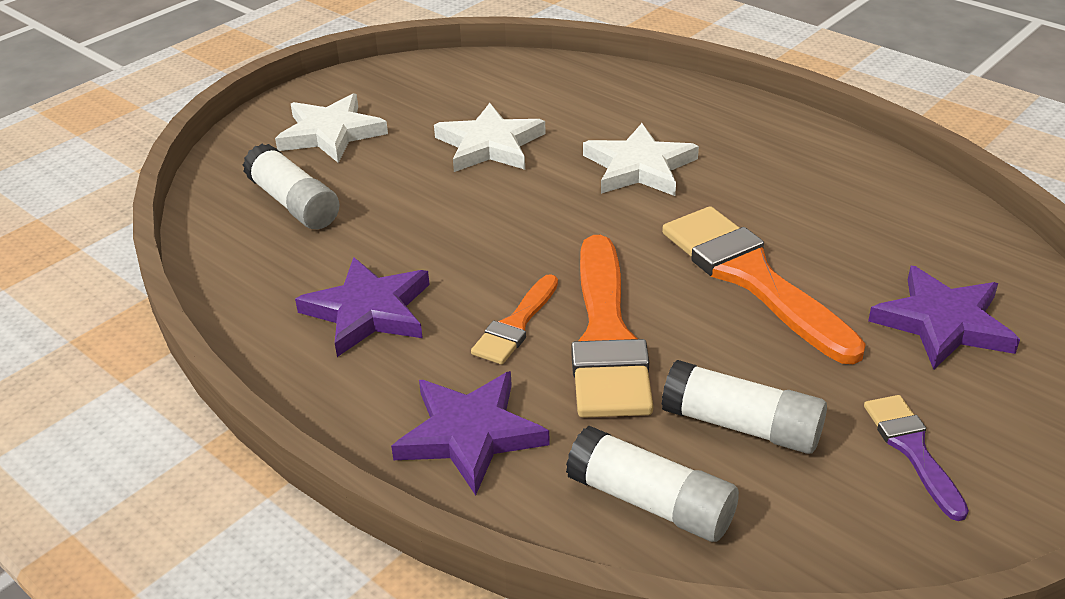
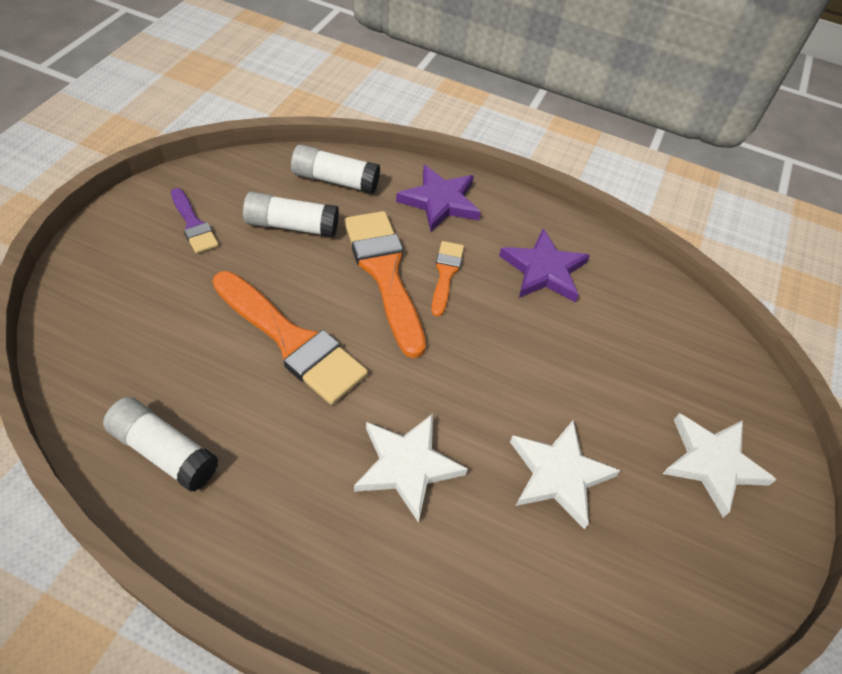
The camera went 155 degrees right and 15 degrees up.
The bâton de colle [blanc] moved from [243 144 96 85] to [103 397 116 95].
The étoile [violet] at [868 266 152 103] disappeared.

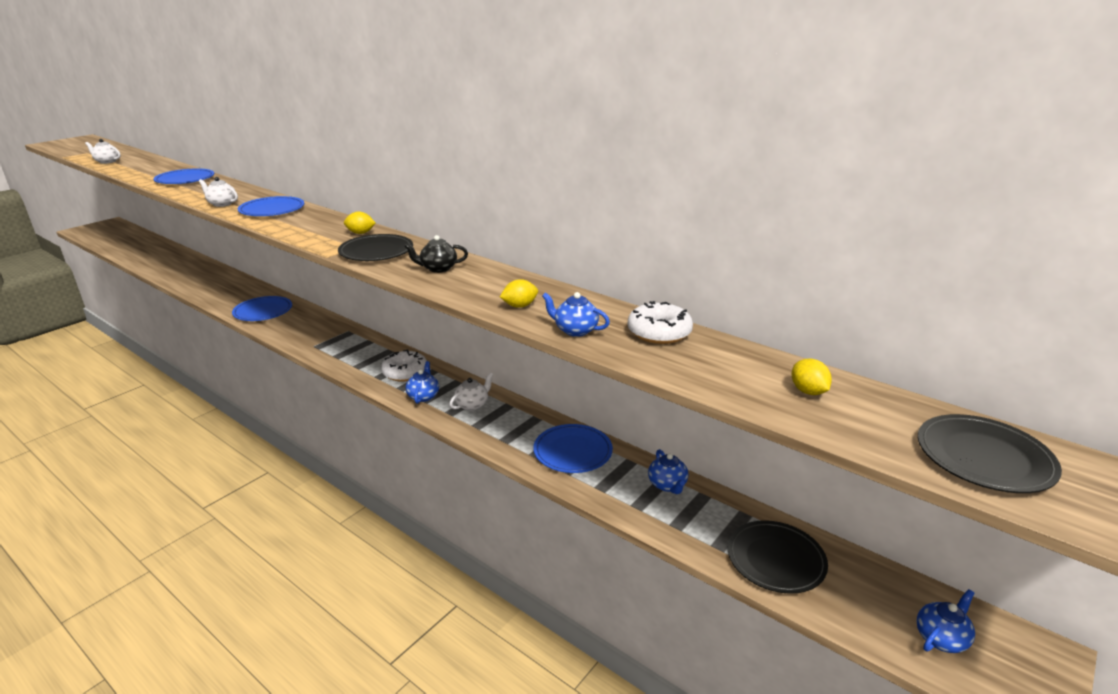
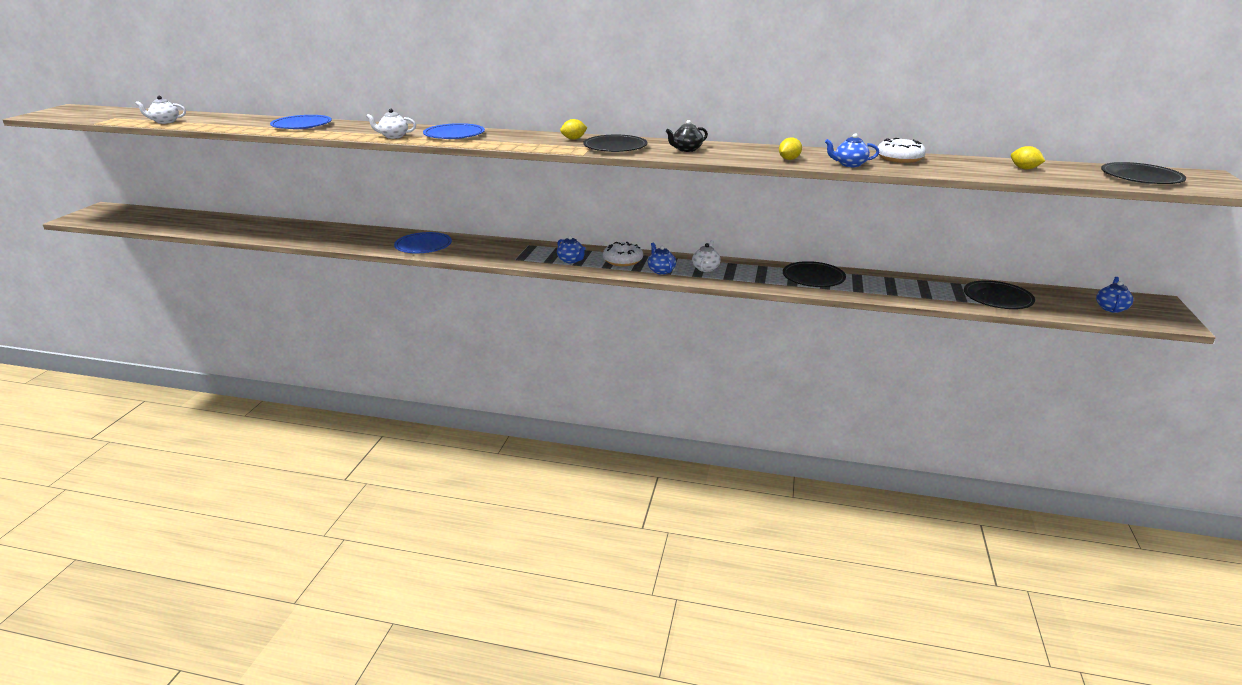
The camera went 25 degrees left and 0 degrees up.
The assiette [bleu] at [533 424 80 49] became the assiette [noir] at [783 261 63 26].
The théière [bleu] moved from [648 449 40 45] to [557 235 29 29].

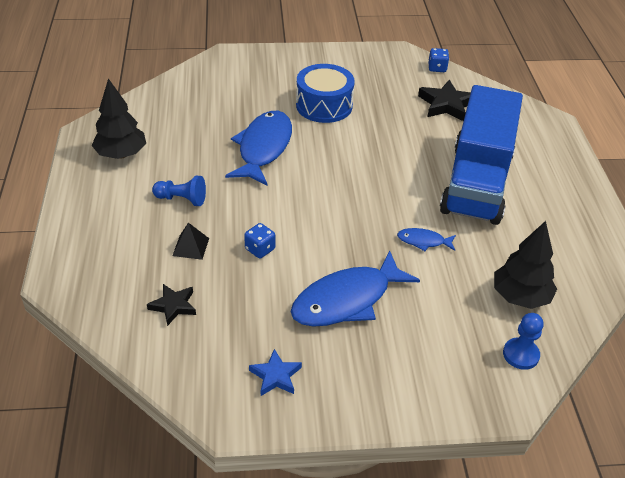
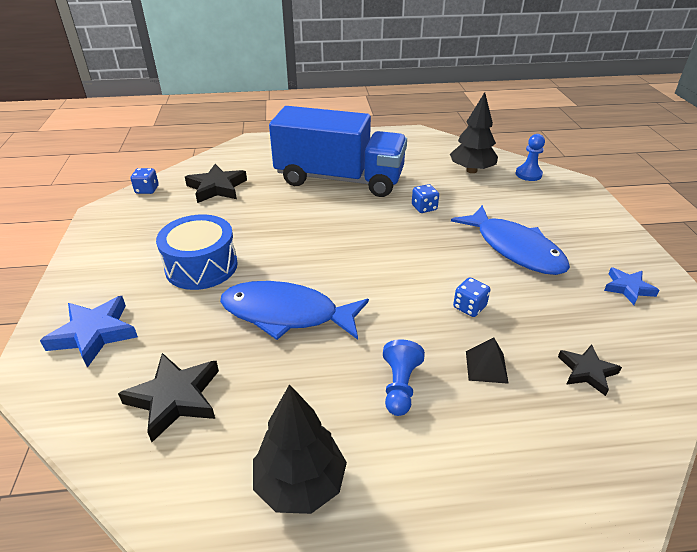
The camera went 90 degrees left and 5 degrees down.
The poisson [bleu] at [397 228 59 23] was replaced by the dé [bleu] at [412 184 27 29].
The étoile [bleu] at [40 296 98 72] appeared.
The étoile [noir] at [118 353 101 89] appeared.

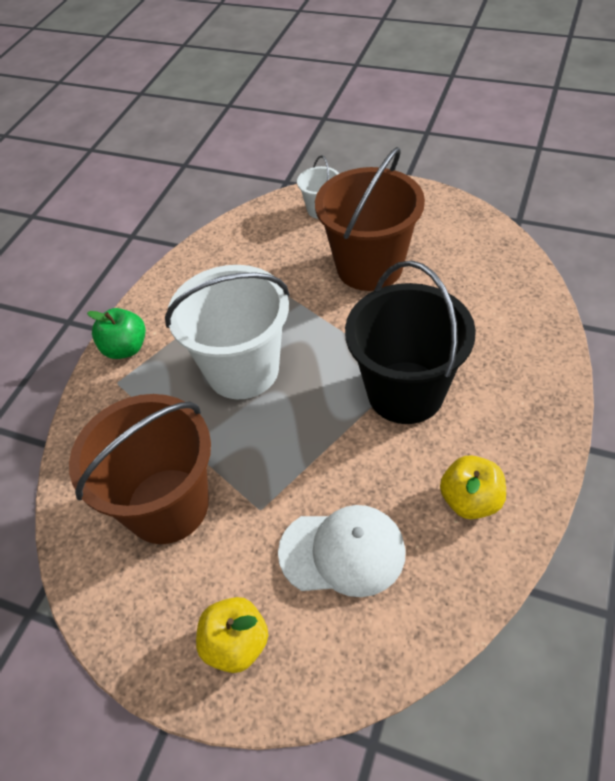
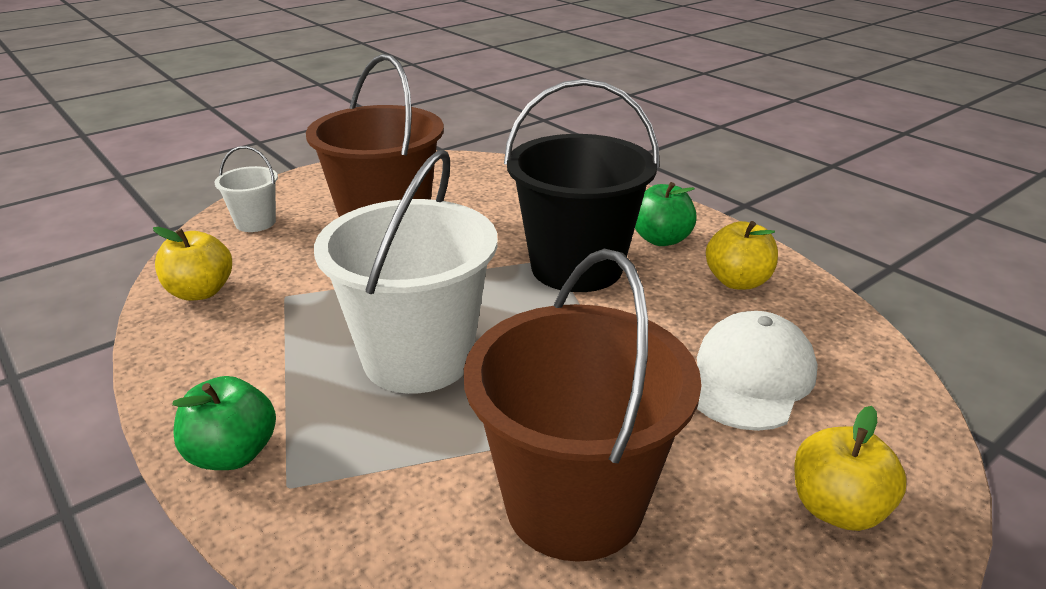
The camera went 65 degrees left and 20 degrees down.
The pomme [vert] at [635 182 62 64] appeared.
The pomme [jaune] at [153 227 79 74] appeared.

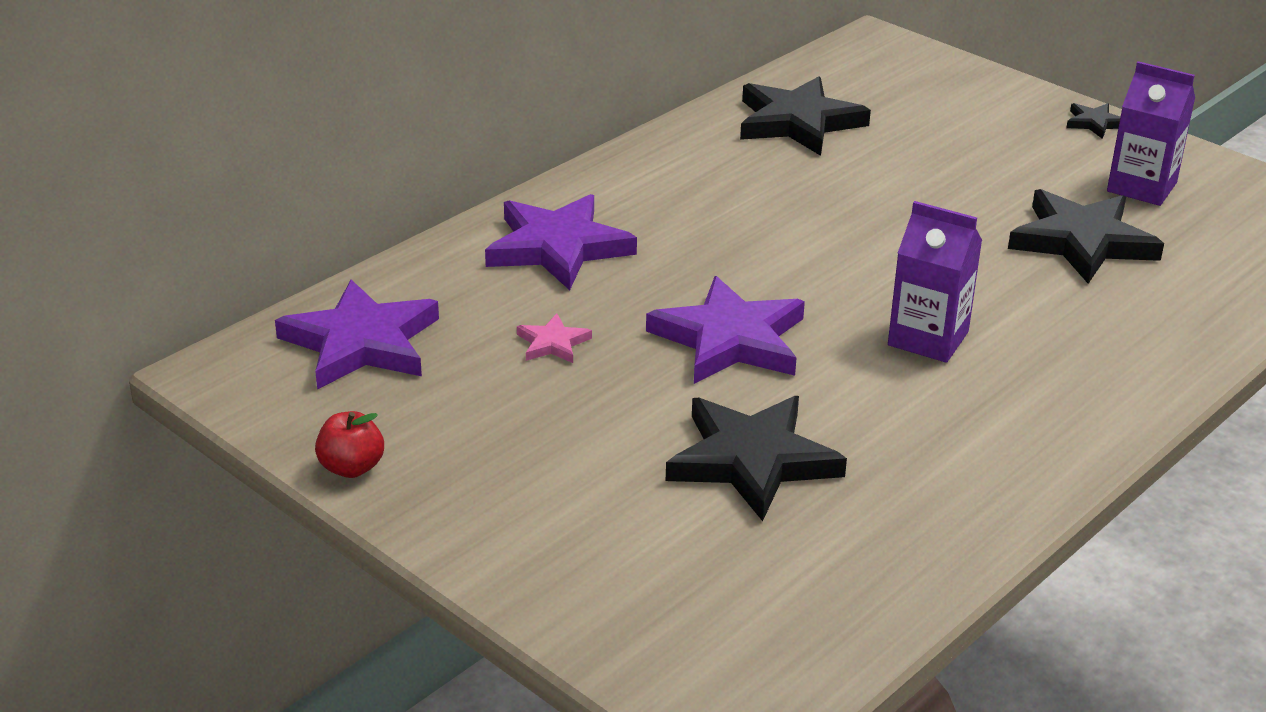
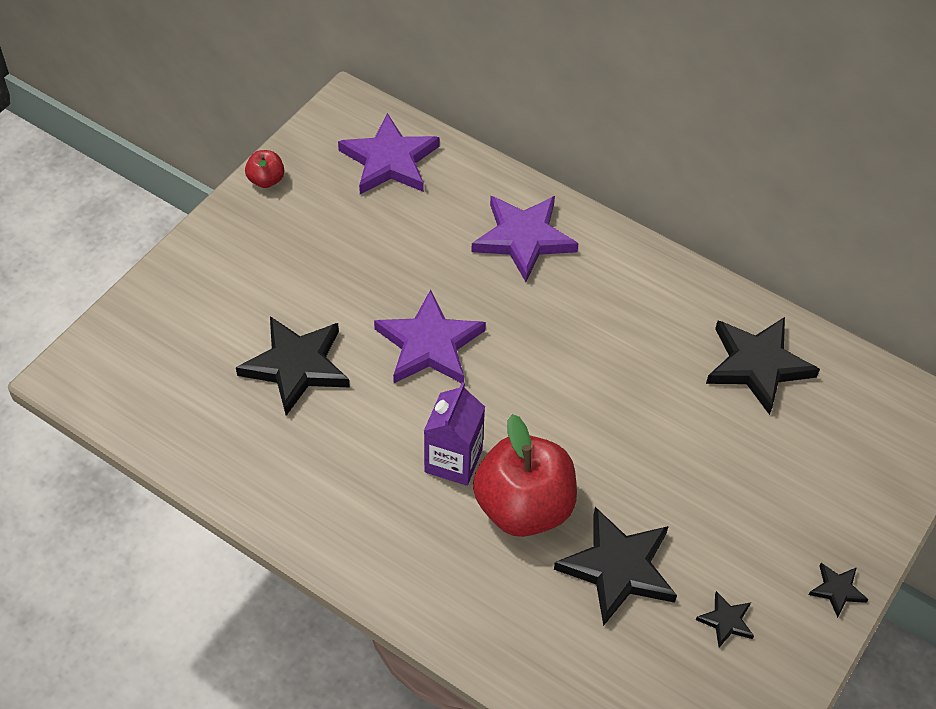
The camera went 80 degrees right and 20 degrees up.
The brique de lait [violet] at [1107 61 88 145] was replaced by the étoile [noir] at [696 591 58 56].
The étoile [rose] at [517 313 75 50] disappeared.
The pomme [rouge] at [473 414 104 123] appeared.

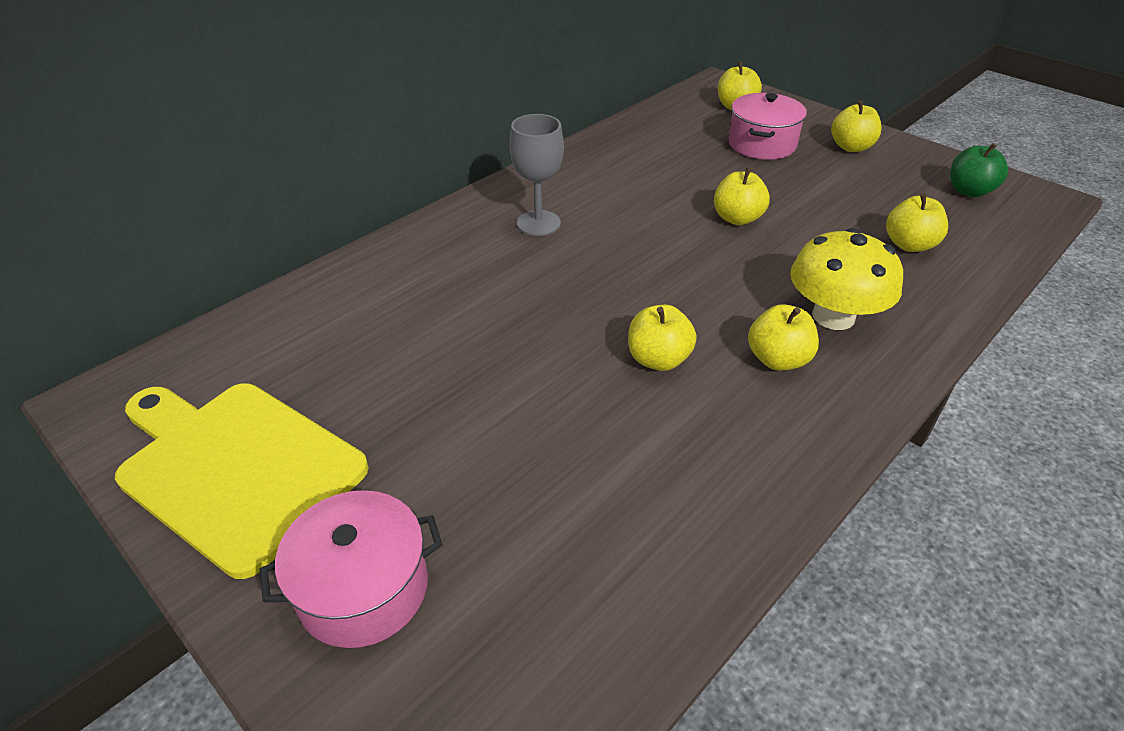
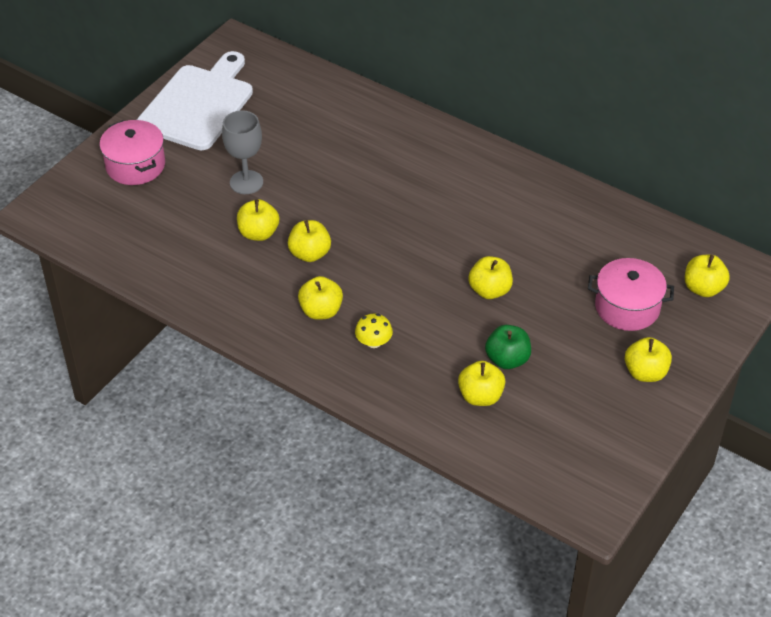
The camera went 80 degrees right and 5 degrees up.
The verre à pied [gris] moved from [510 114 54 122] to [222 110 41 84].
The pomme [vert] moved from [950 143 58 54] to [485 325 46 44].
The champignon [jaune] at [790 228 113 102] changed to 0.50 times the size.
The planche à découper [jaune] at [115 383 254 196] became the planche à découper [blanc] at [137 51 116 99].
The pomme [jaune] at [237 199 42 42] appeared.

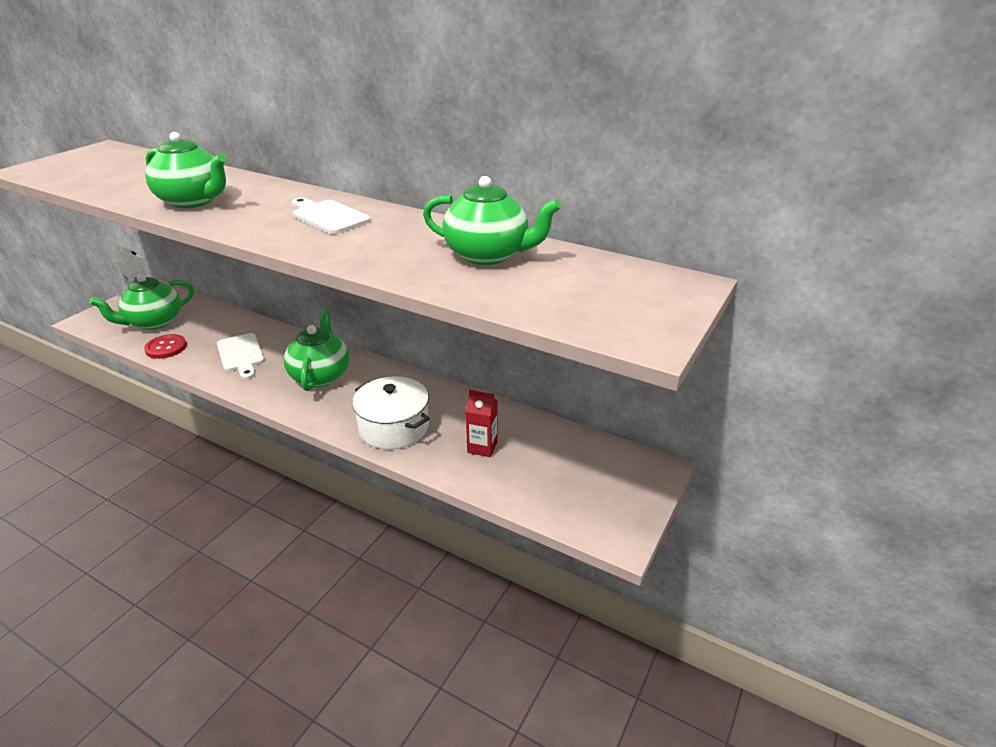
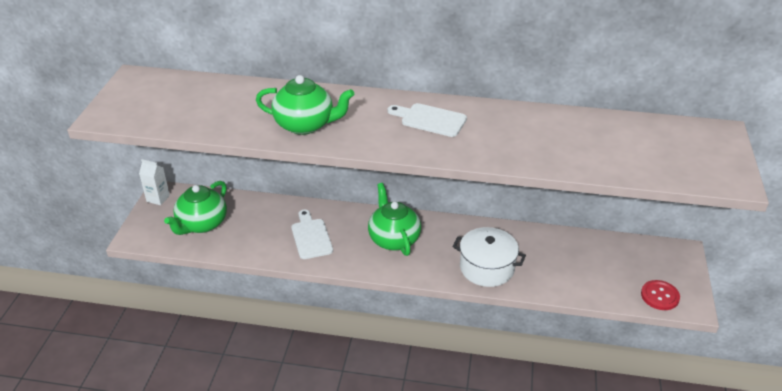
The camera went 20 degrees left and 5 degrees up.
The théière [vert] at [423 176 138 89] disappeared.
The planche à découper [blanc] at [217 333 47 46] turned 150 degrees counterclockwise.
The bouton [rouge] moved from [144 334 43 25] to [641 280 39 30].
The brique de lait [rouge] at [466 390 32 67] disappeared.

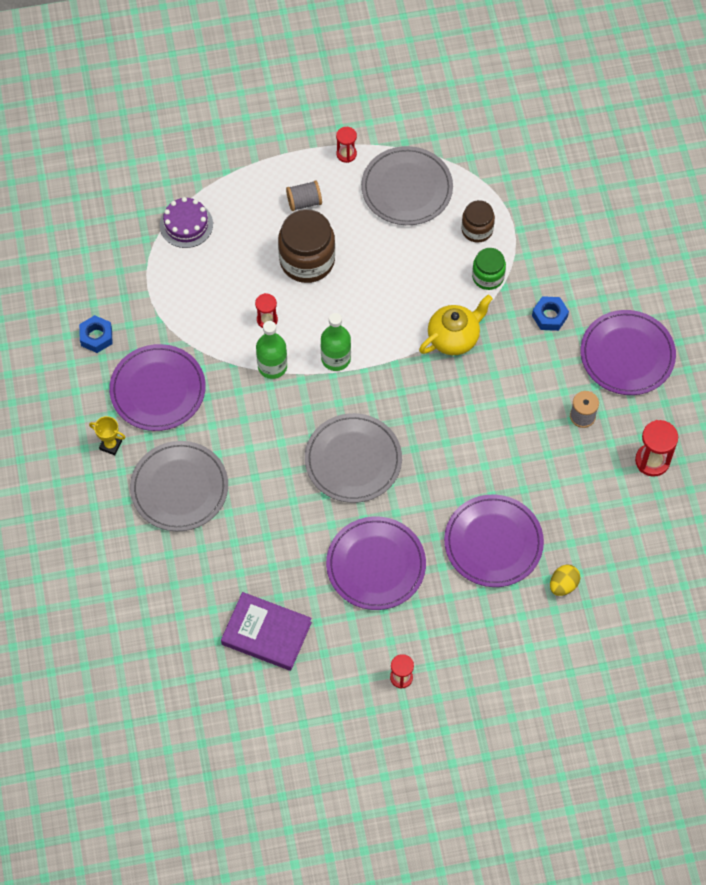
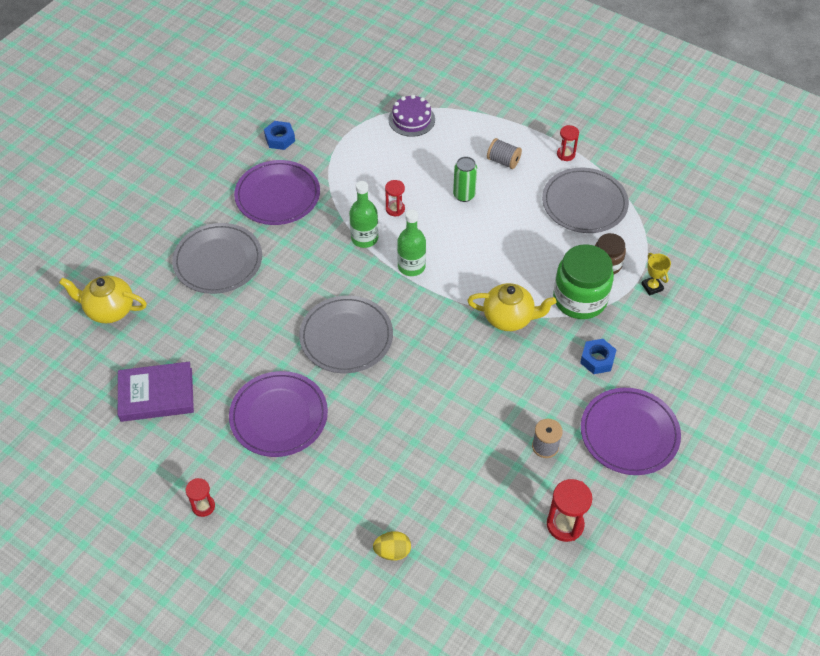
The camera went 45 degrees right and 10 degrees down.
The bocal [marron] at [278 209 57 74] was replaced by the canette [vert] at [453 156 24 46].
The bocal [vert] at [472 248 34 42] changed to 1.73 times the size.
The trophée [jaune] moved from [89 416 37 39] to [641 253 30 43].
The assiette [violet] at [444 495 100 92] disappeared.
The livre [violet] at [221 592 91 79] turned 75 degrees counterclockwise.
The théière [jaune] at [59 276 88 47] appeared.

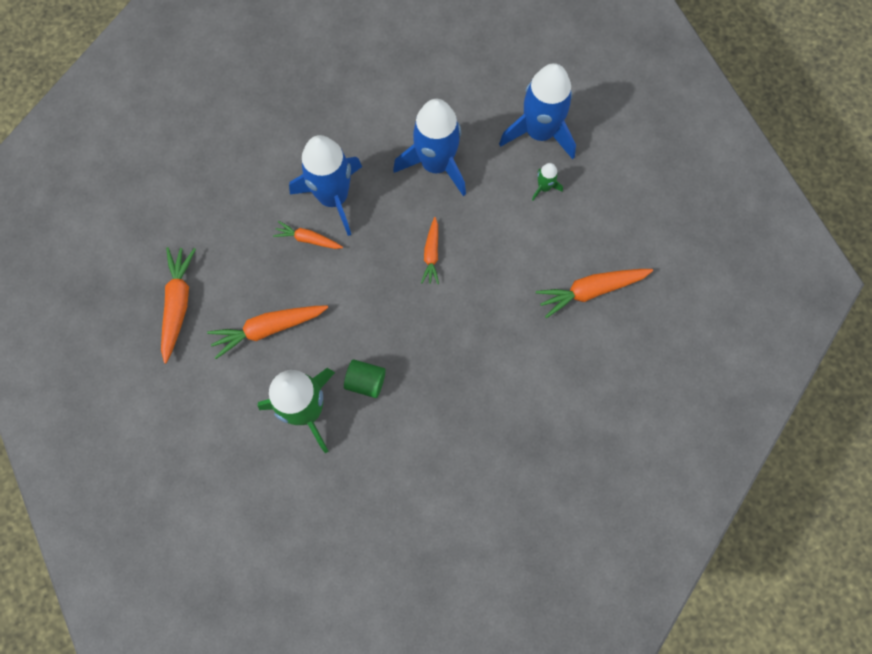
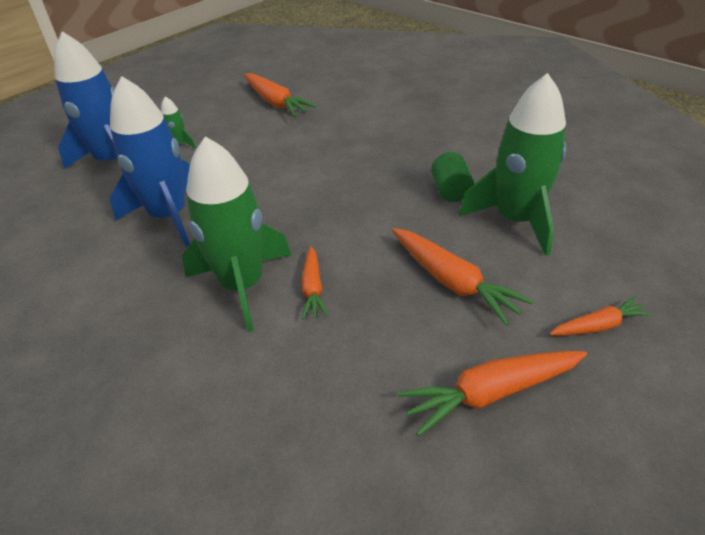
The camera went 110 degrees left and 30 degrees down.
The fusée [bleu] at [289 135 73 101] became the fusée [vert] at [182 136 109 196].
The carotte [orange] moved from [421 217 18 67] to [549 296 105 40].

